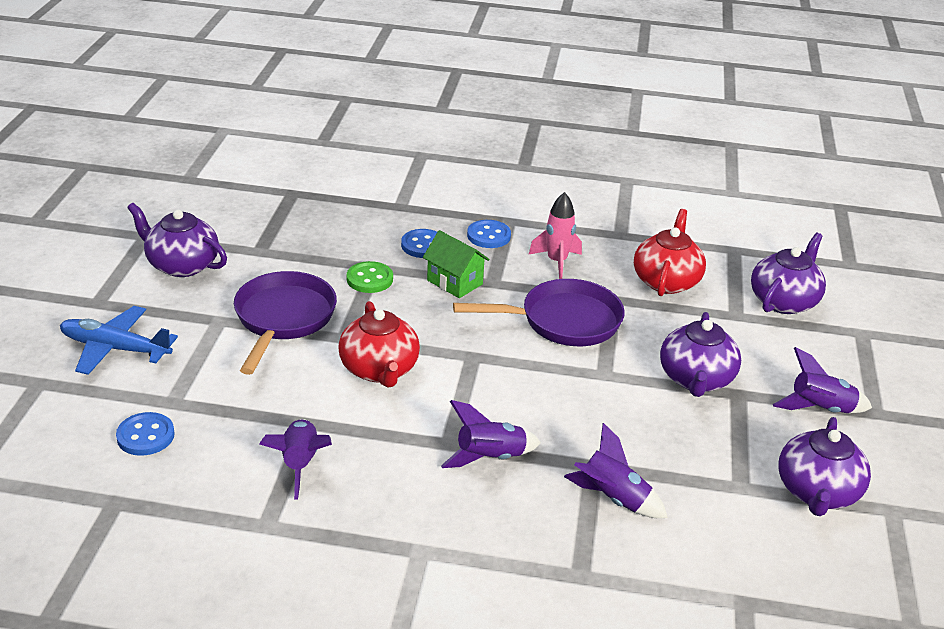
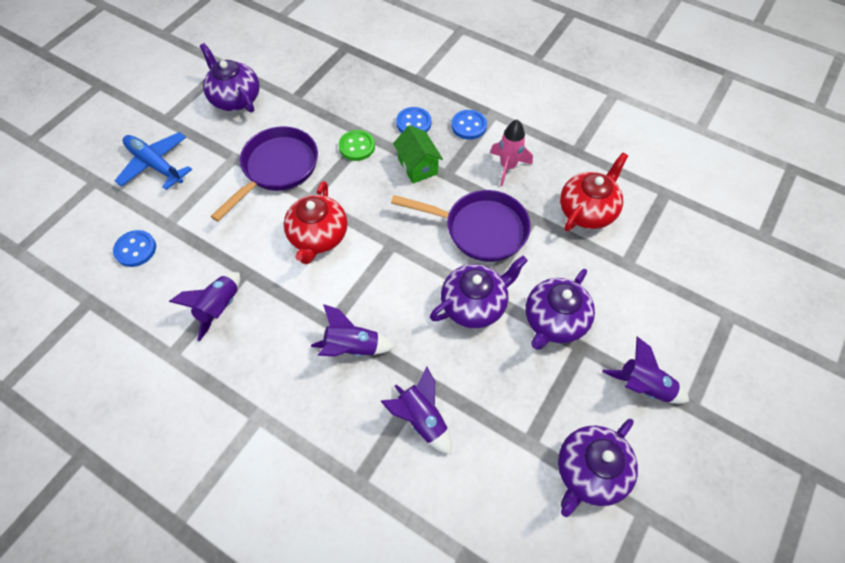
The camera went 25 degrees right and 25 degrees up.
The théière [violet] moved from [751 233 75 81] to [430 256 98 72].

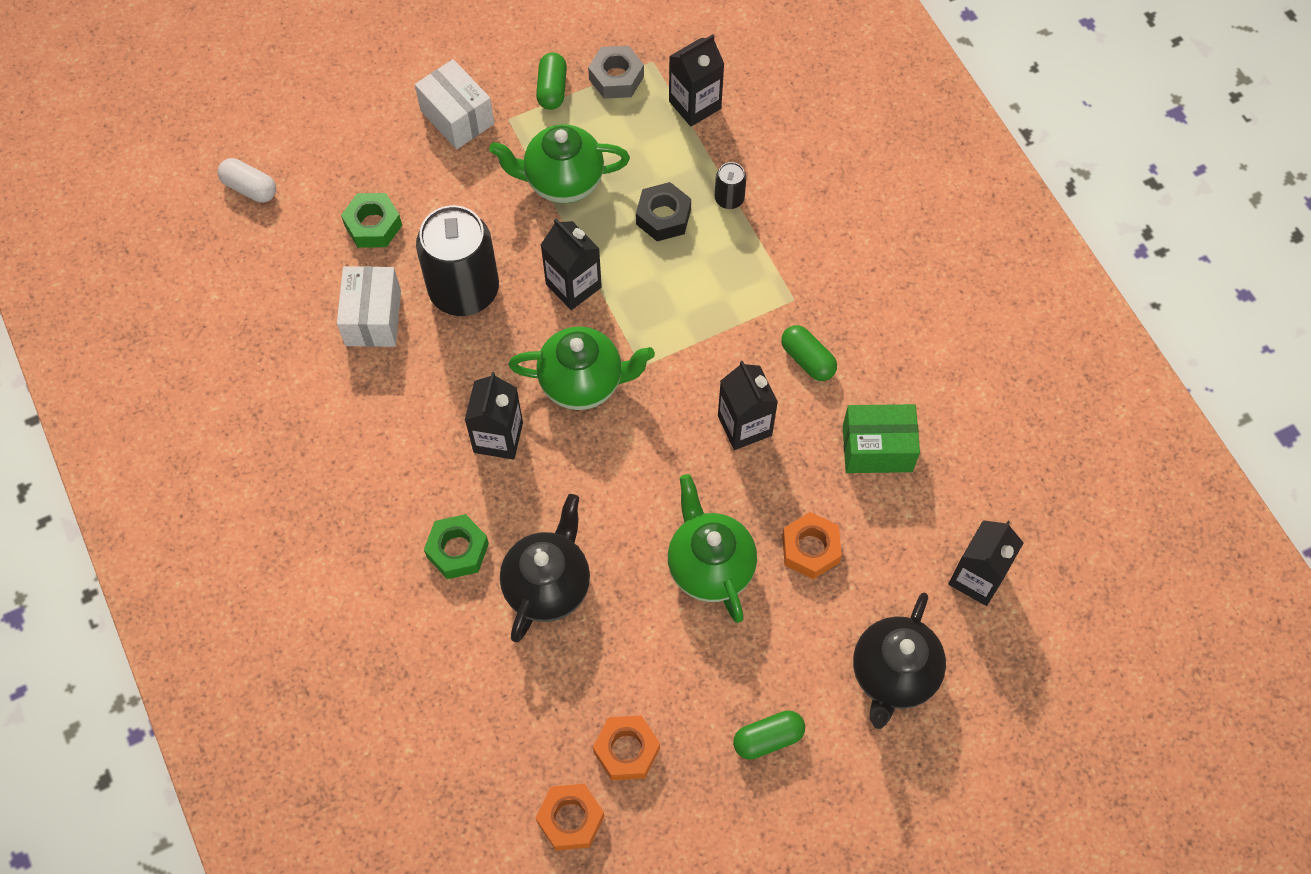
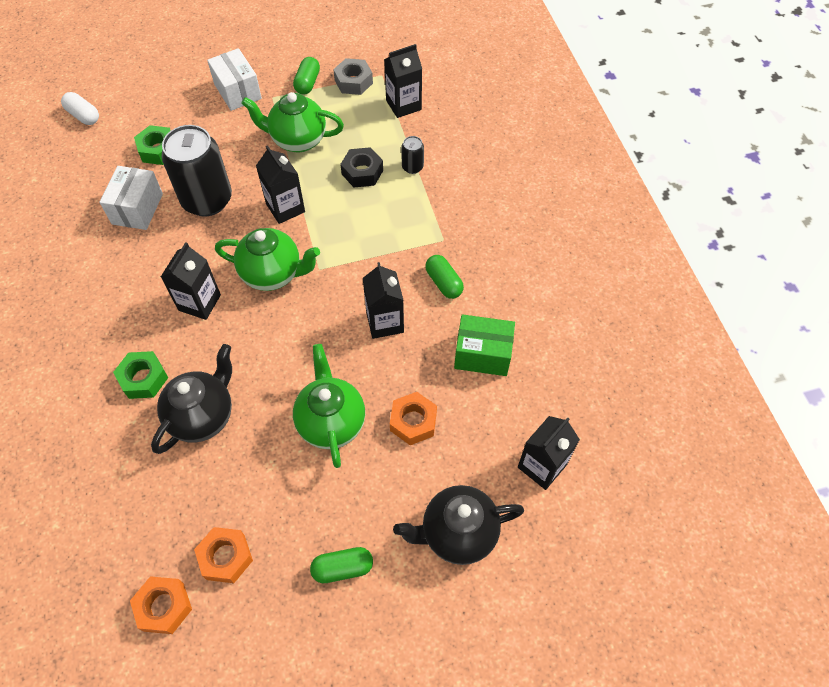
The camera went 10 degrees right and 5 degrees down.
The théière [noir] at [853 593 93 136] turned 45 degrees clockwise.

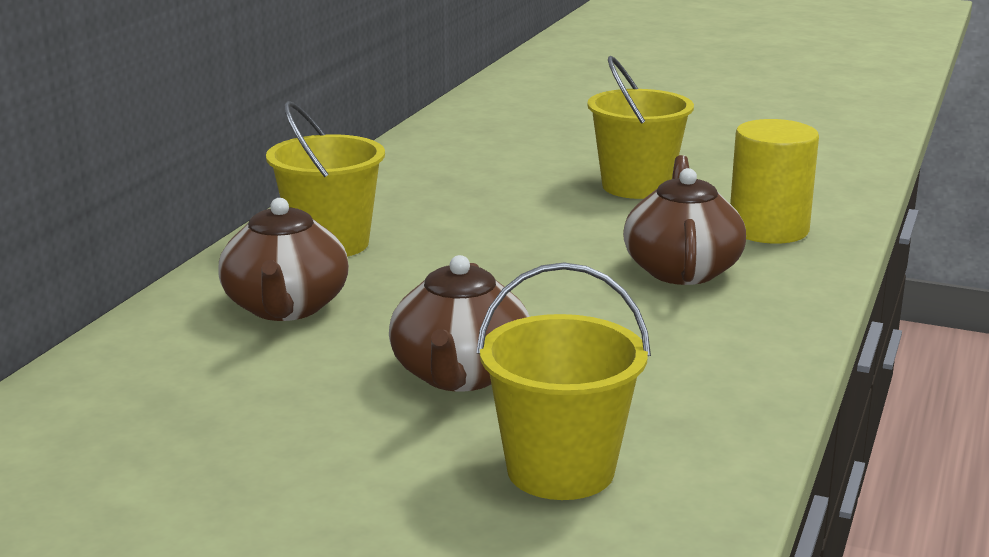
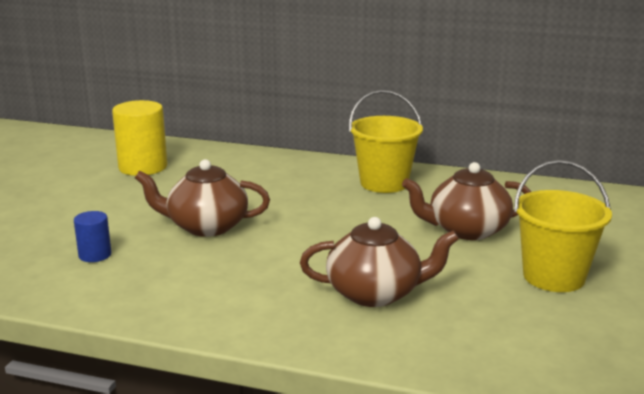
The camera went 85 degrees right and 0 degrees up.
The cylindre [jaune] moved from [730 119 89 125] to [112 100 55 76].
The théière [marron] moved from [218 198 131 123] to [402 162 129 78].
The seau [jaune] at [476 262 175 238] was replaced by the cylindre [bleu] at [74 211 38 51].

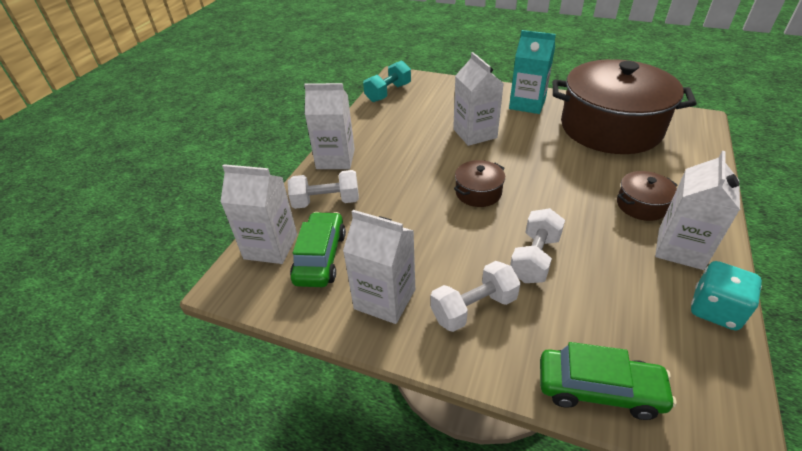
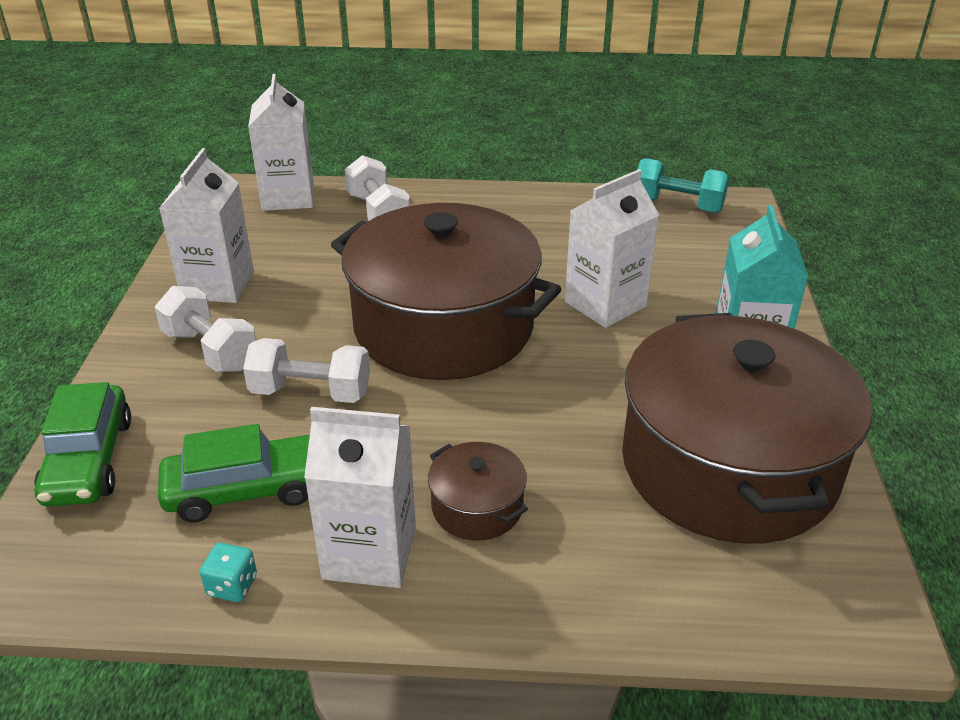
The camera went 70 degrees right and 5 degrees down.
The brique de lait [blanc] at [304 83 51 86] disappeared.
The marmite [marron] at [454 160 51 47] changed to 2.45 times the size.
The voiture [vert] moved from [290 212 56 75] to [158 424 152 98].
The dé [turquoise] at [691 261 71 69] changed to 0.55 times the size.

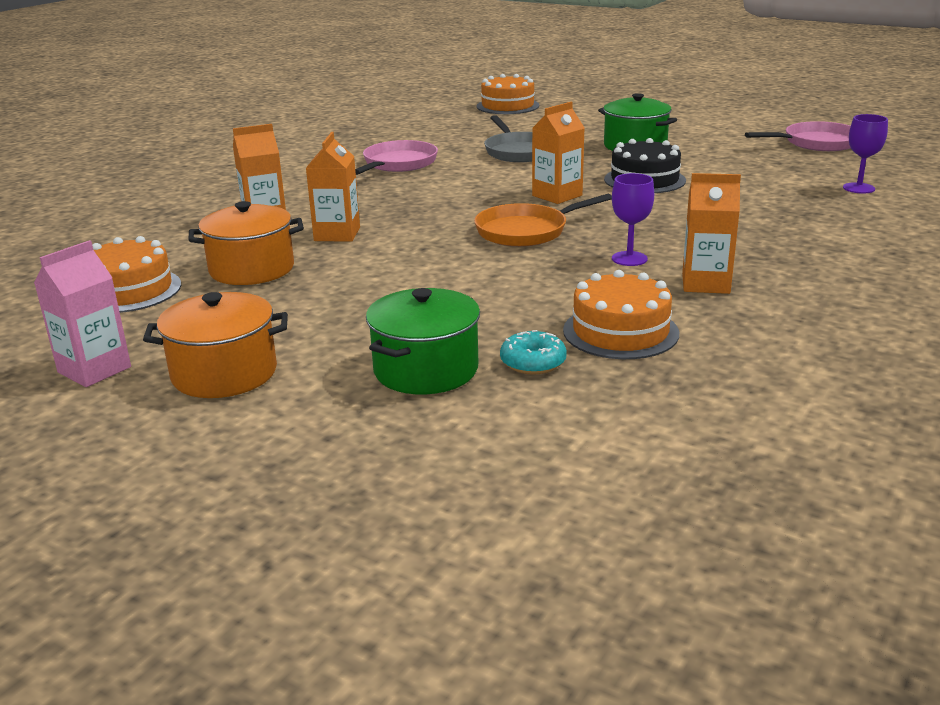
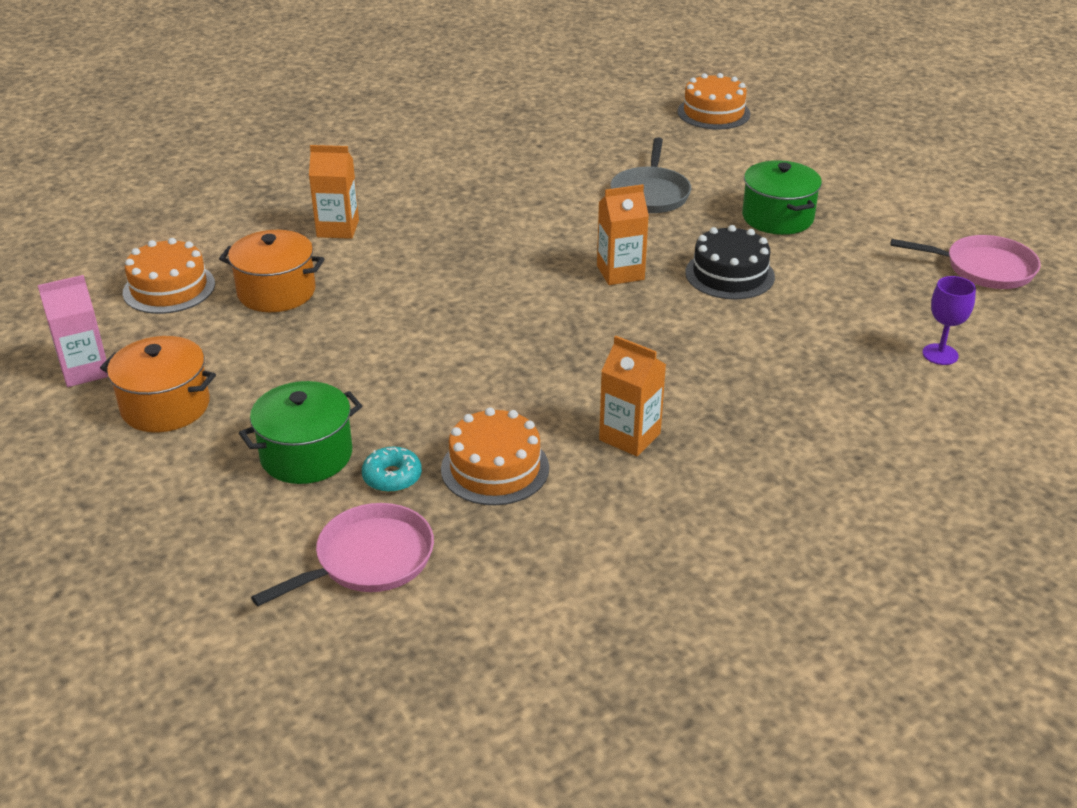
The camera went 25 degrees right and 10 degrees up.
The brique de lait [orange] at [306 132 54 110] disappeared.
The poêle [rose] moved from [355 140 83 35] to [251 503 183 103].
The verre à pied [violet] at [612 173 42 93] disappeared.
The poêle [orange] at [474 194 138 53] disappeared.

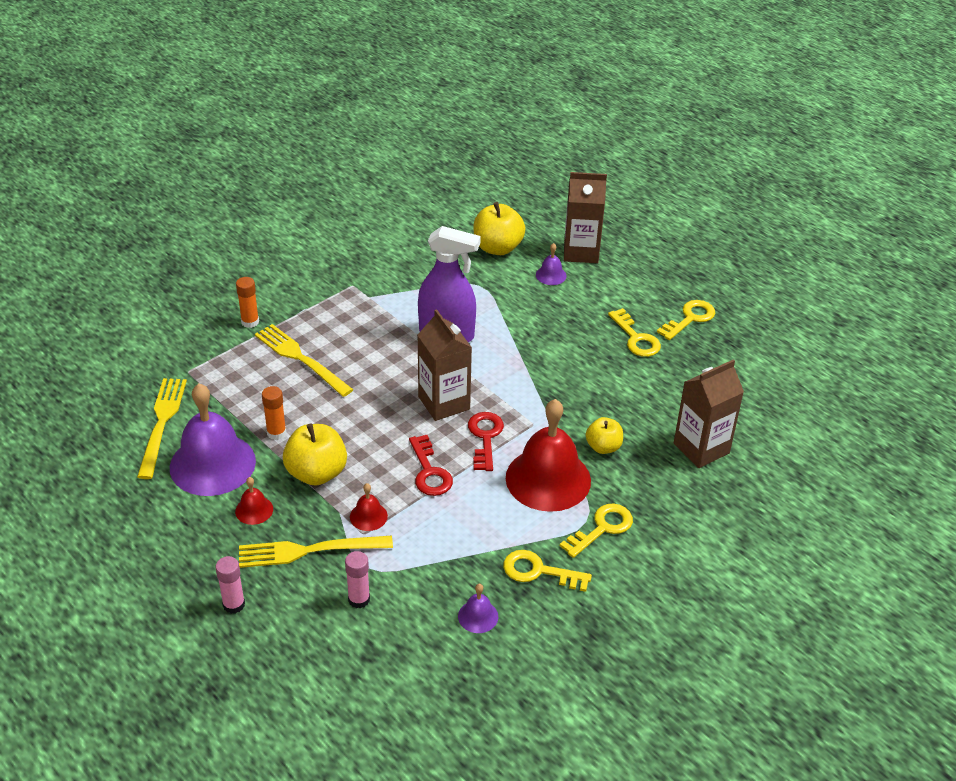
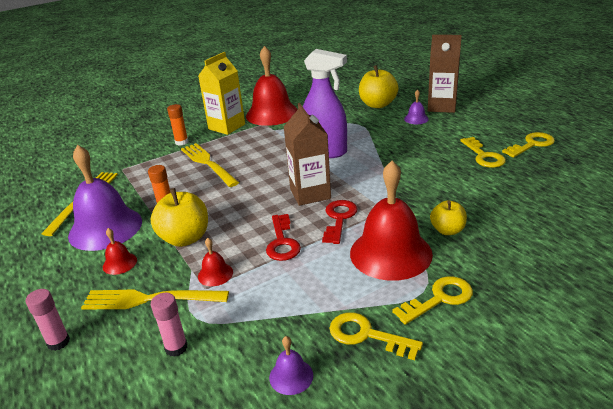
The camera went 15 degrees right and 10 degrees down.
The brique de lait [marron] at [674 359 70 109] disappeared.
The cloche [rouge] at [246 46 52 80] appeared.
The brique de lait [jaune] at [198 52 47 83] appeared.

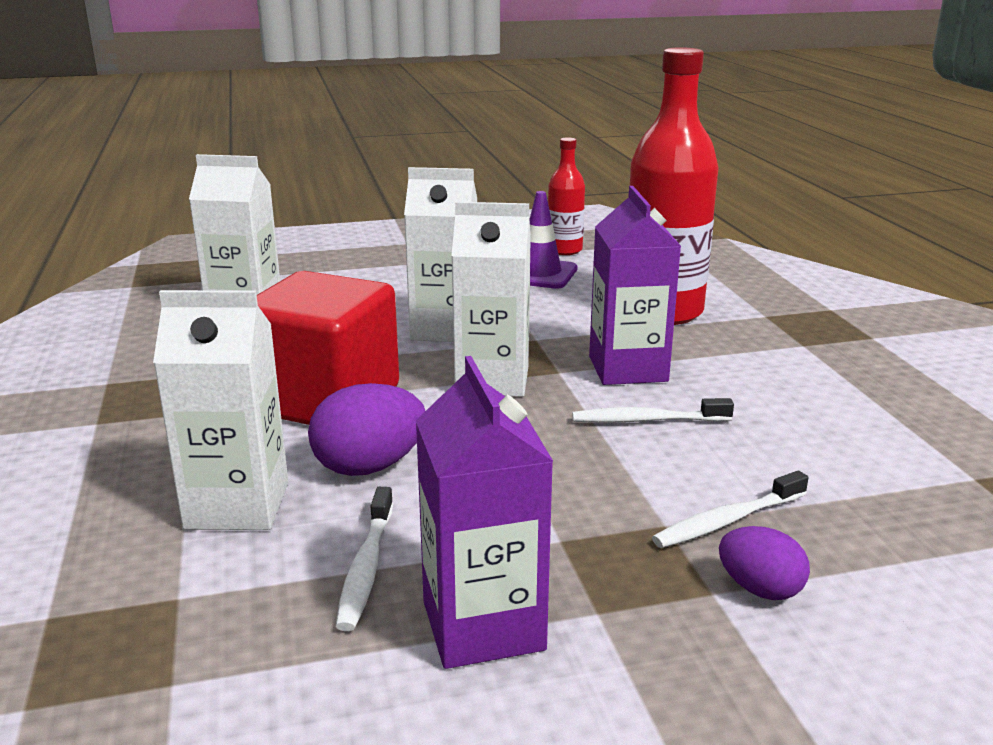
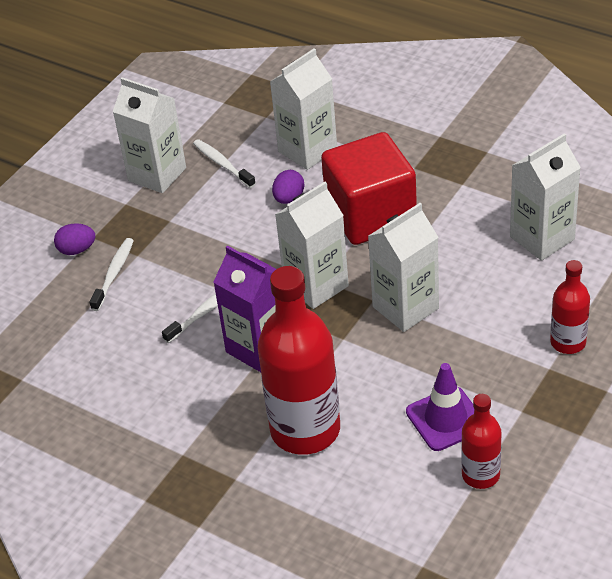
The camera went 140 degrees right and 20 degrees up.
The brique de lait [violet] at [416 356 137 313] became the brique de lait [blanc] at [113 77 73 116].
The œuf [violet] at [308 383 117 93] changed to 0.63 times the size.
The bouteille [rouge] at [550 260 40 94] appeared.

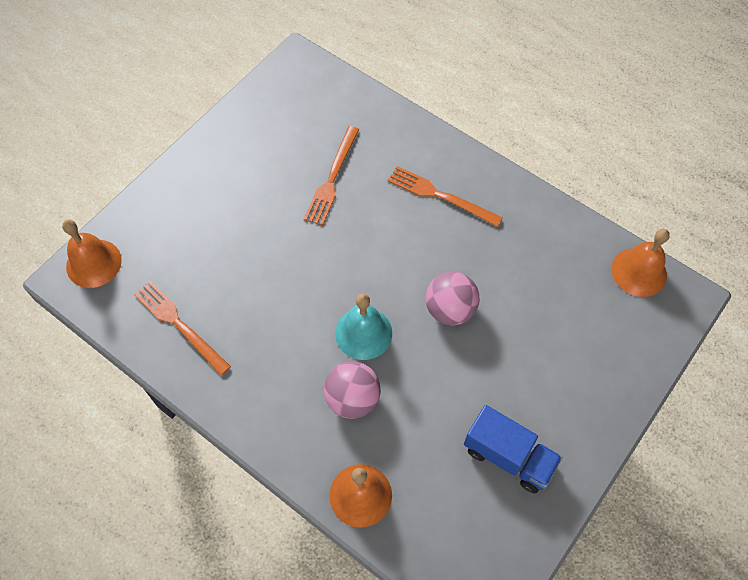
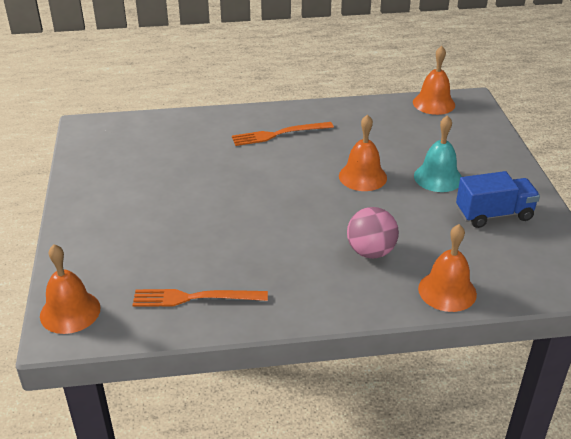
The camera went 45 degrees left and 25 degrees down.
The fourchette [orange] at [304 126 55 100] disappeared.
The balle [rose] at [425 272 54 53] was replaced by the cloche [orange] at [339 114 48 77].
The cloche [turquoise] moved from [335 294 57 66] to [414 115 48 77].

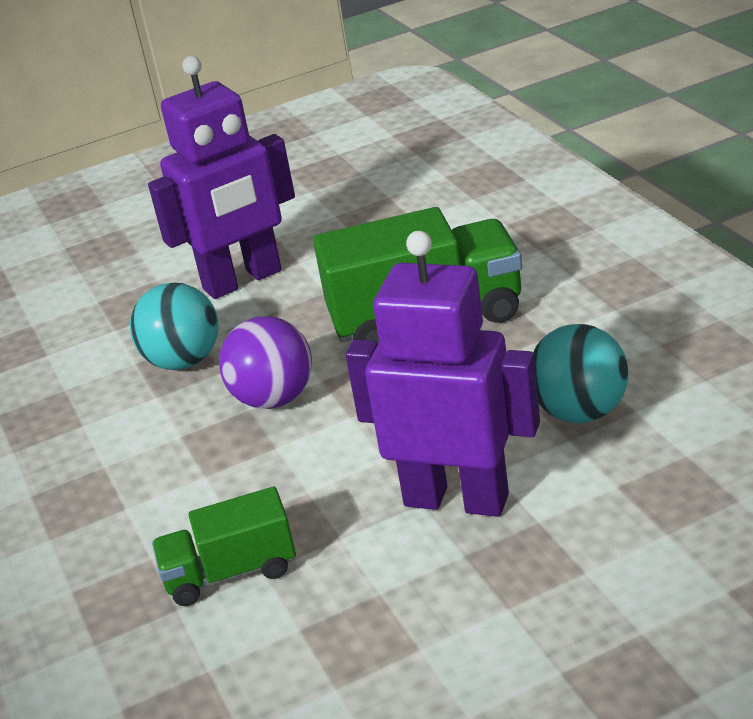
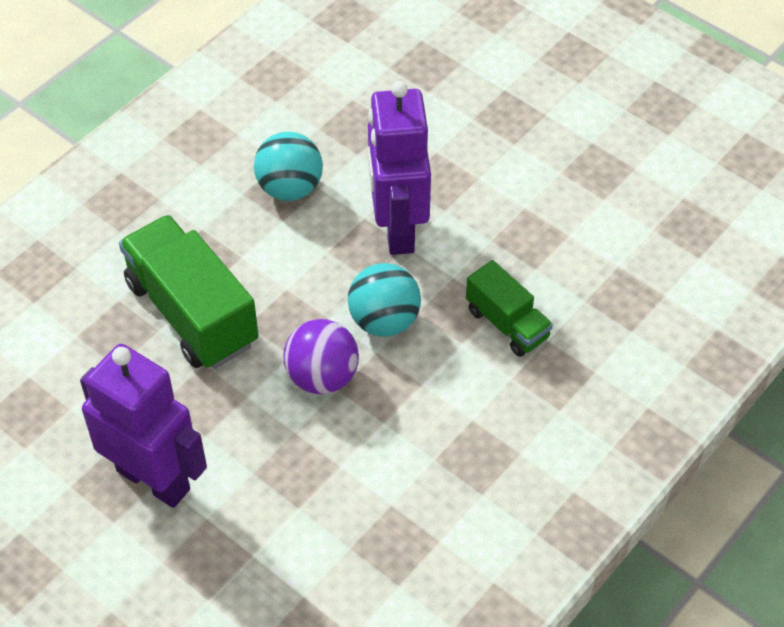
The camera went 120 degrees left and 20 degrees up.
The balle [turquoise] moved from [130 283 88 87] to [348 263 73 74].

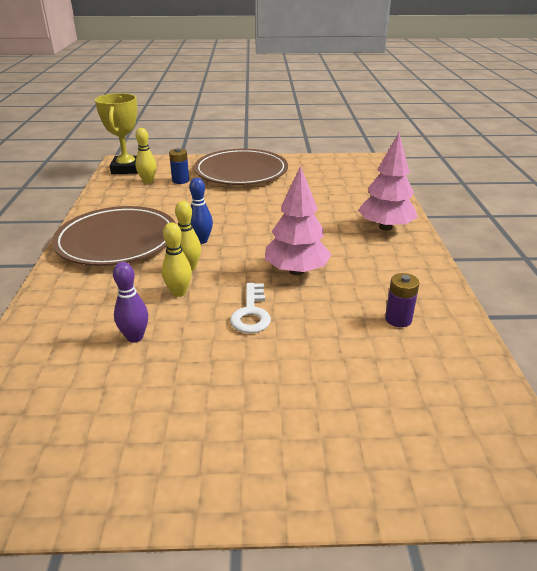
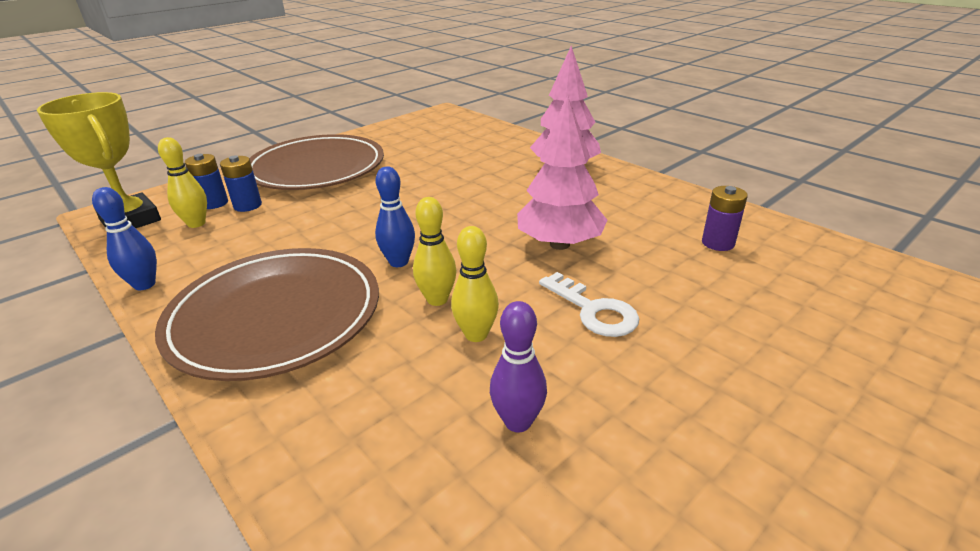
The camera went 40 degrees left and 0 degrees up.
The pile [bleu] at [185 154 43 55] appeared.
The quille [bleu] at [92 187 65 103] appeared.

